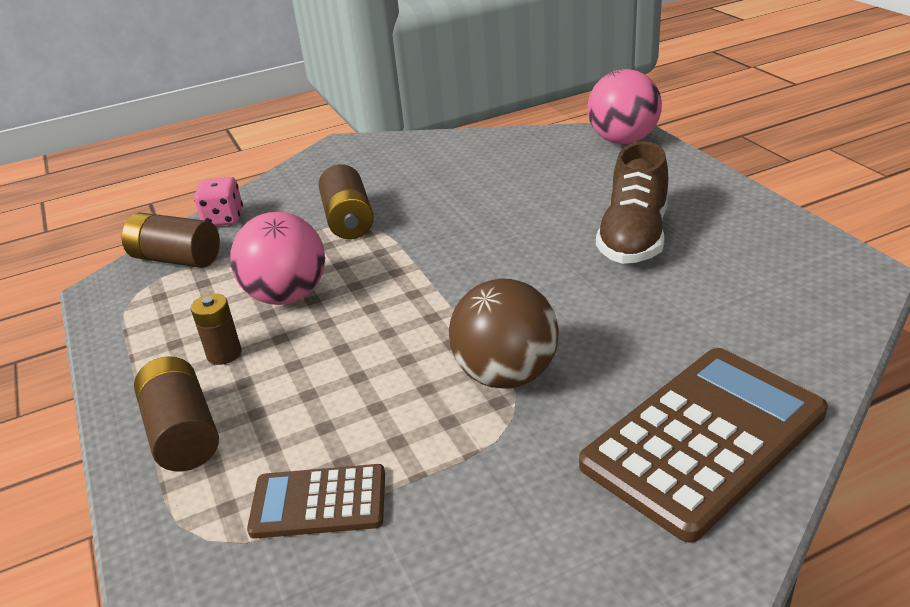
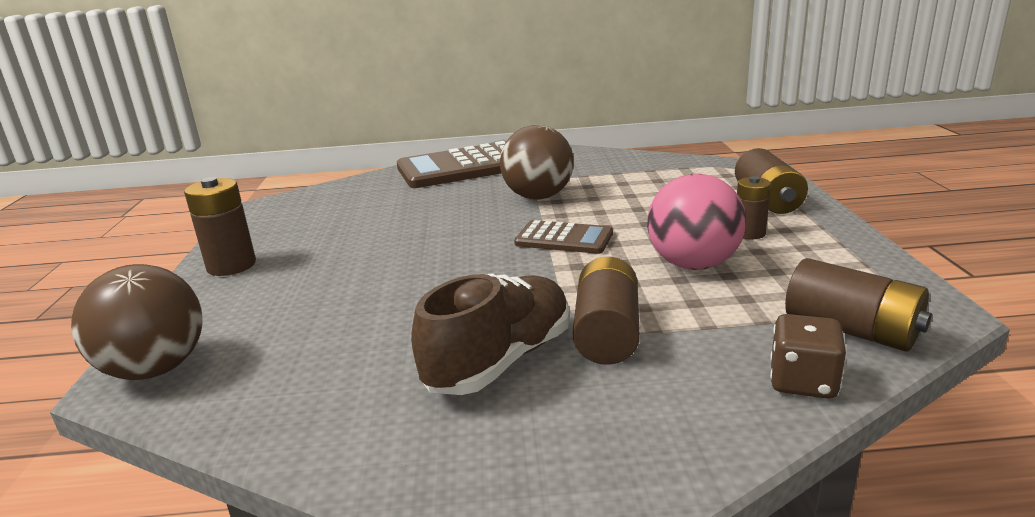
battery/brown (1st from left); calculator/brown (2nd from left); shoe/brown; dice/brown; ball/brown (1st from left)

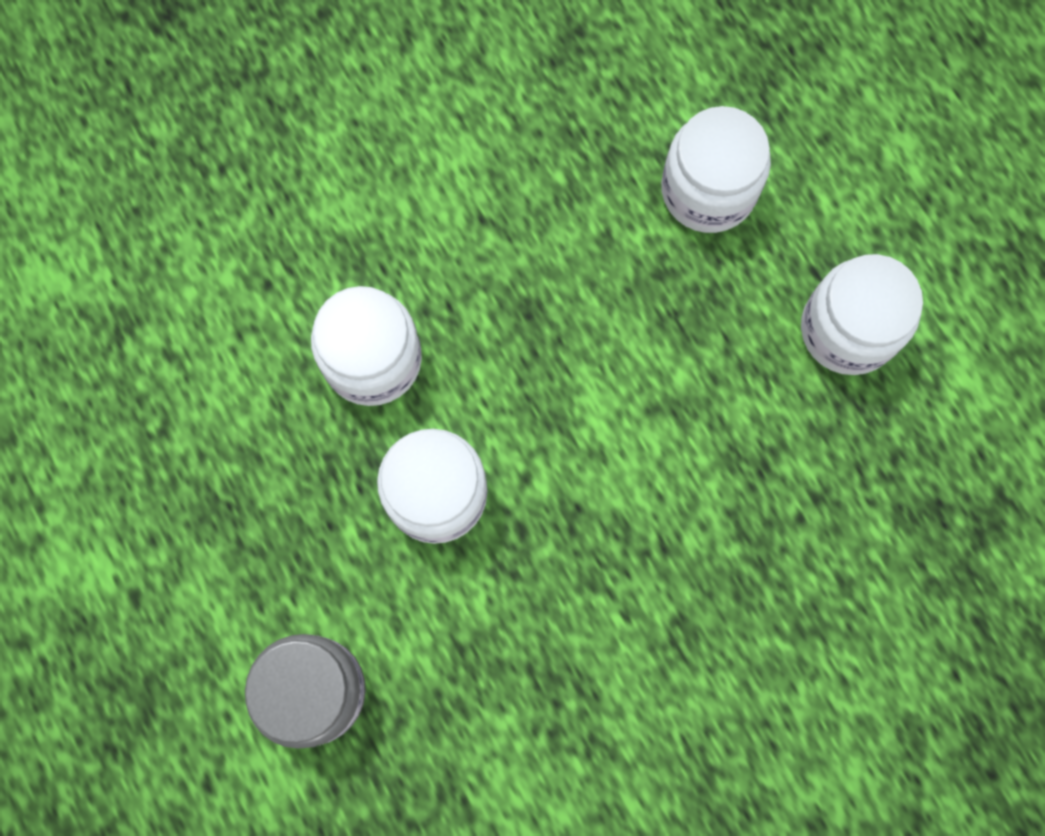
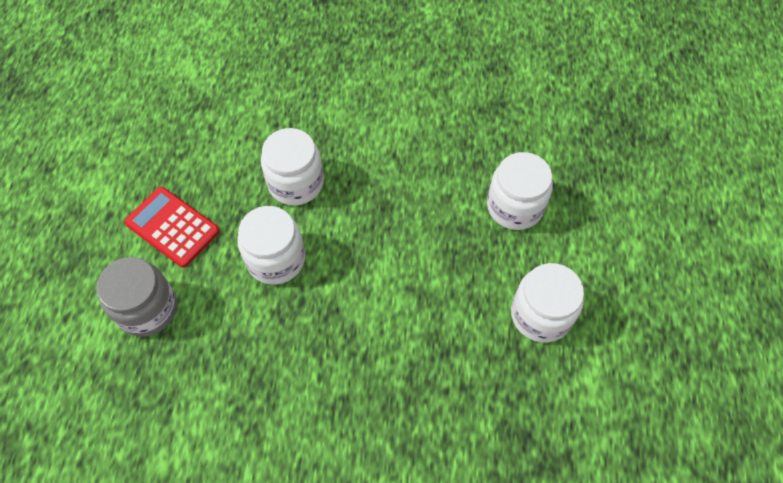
calculator/red

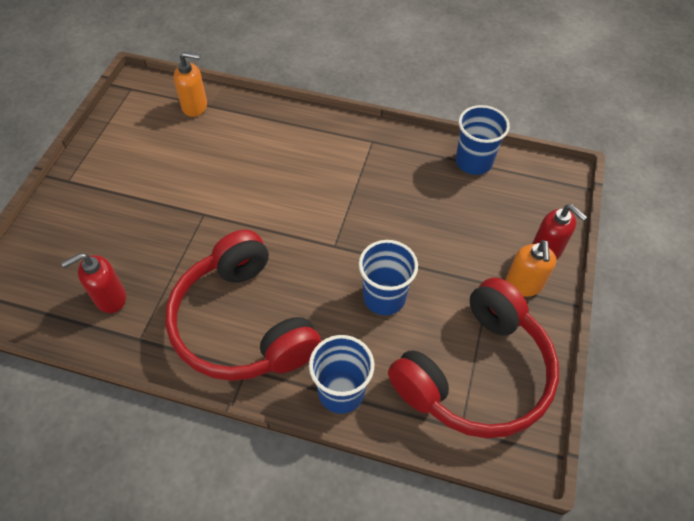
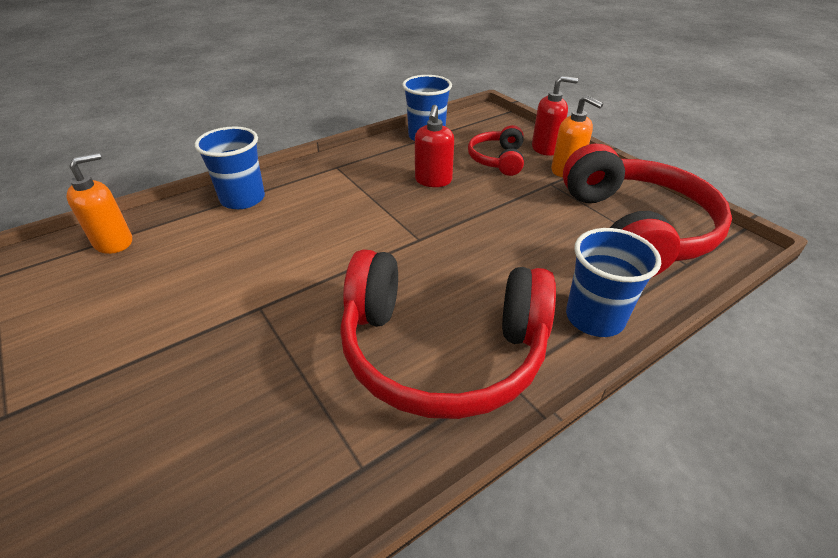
headphones/red (2nd from left); soap dispenser/red (1st from left); cup/blue (1st from left)

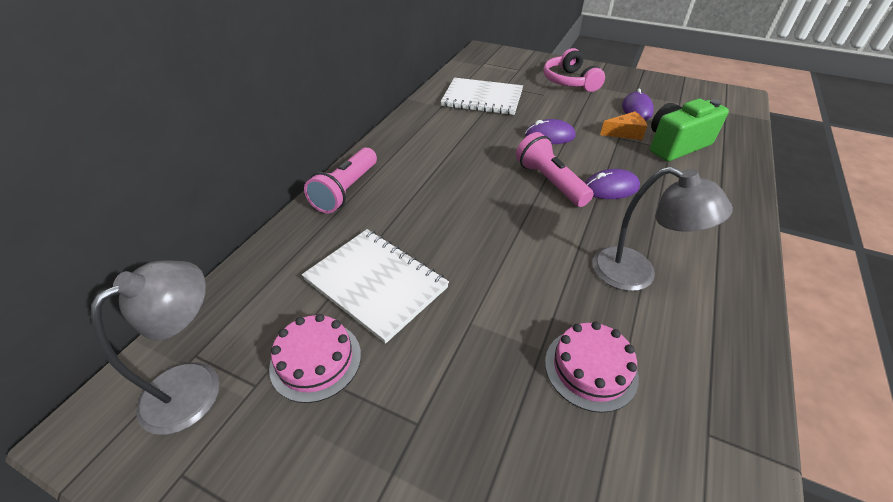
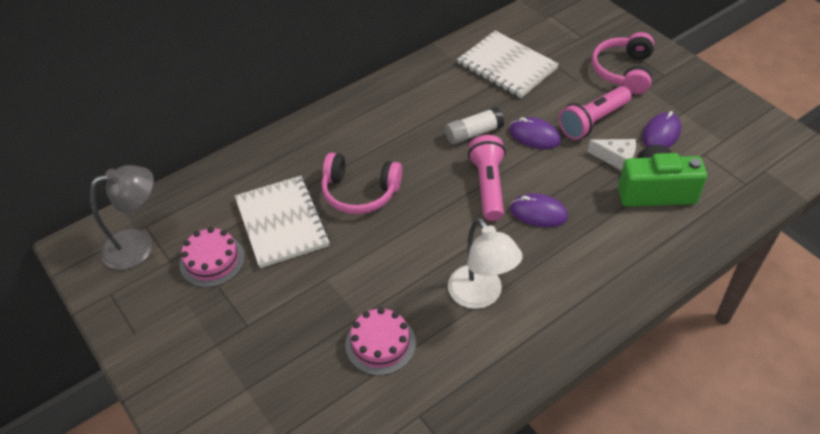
headphones/pink (1st from left); glue stick/white; flashlight/pink (2nd from left); lamp/white; cheese/white

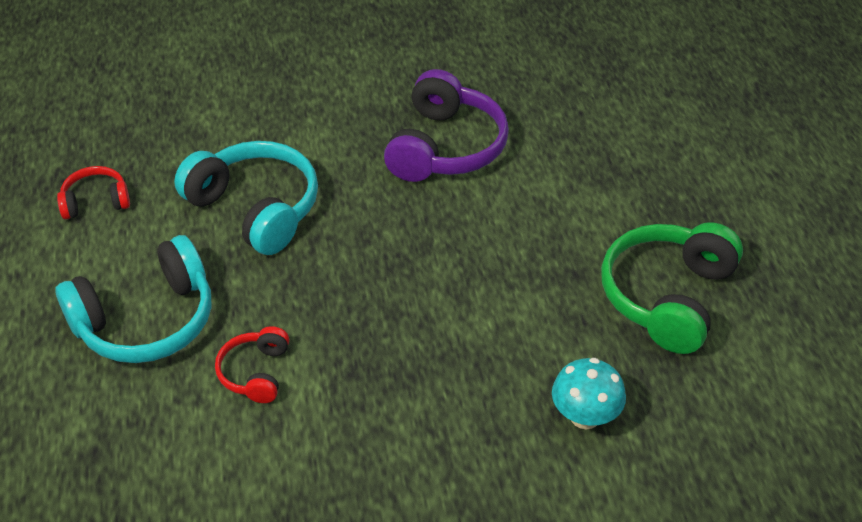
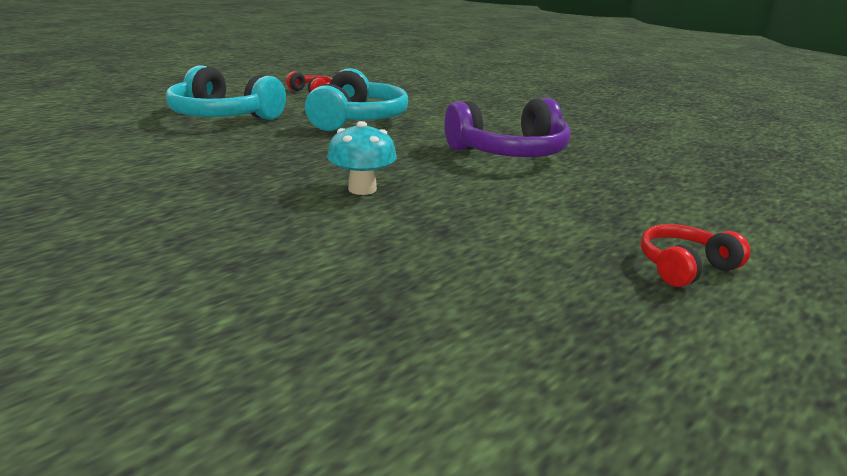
headphones/green; headphones/red (2nd from left); mushroom/turquoise

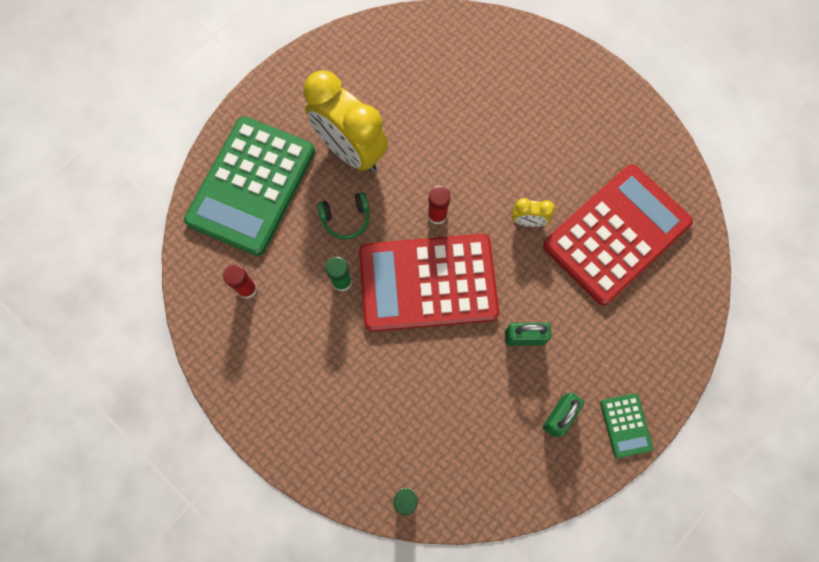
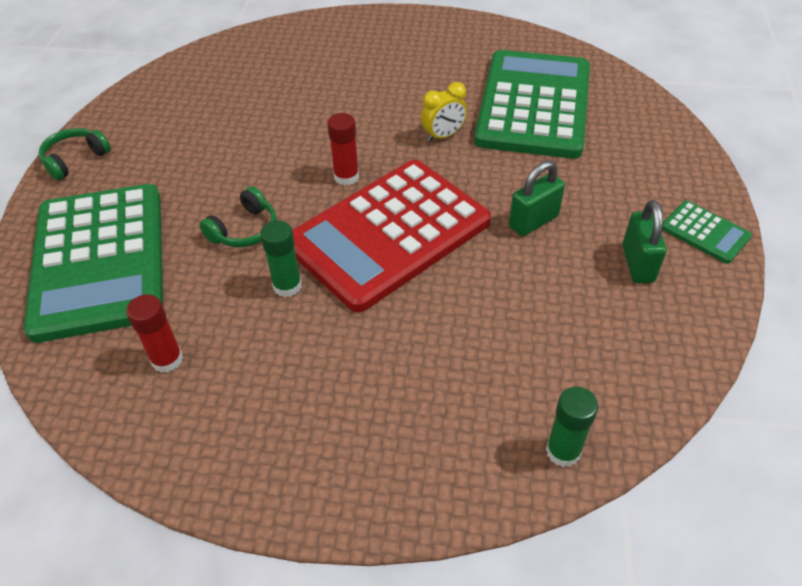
clock/yellow (1st from left in the first image); headphones/green (1st from left); calculator/green (2nd from left)

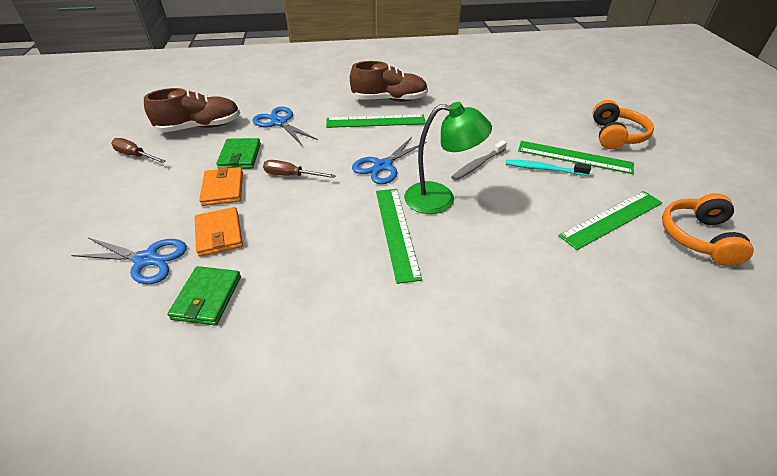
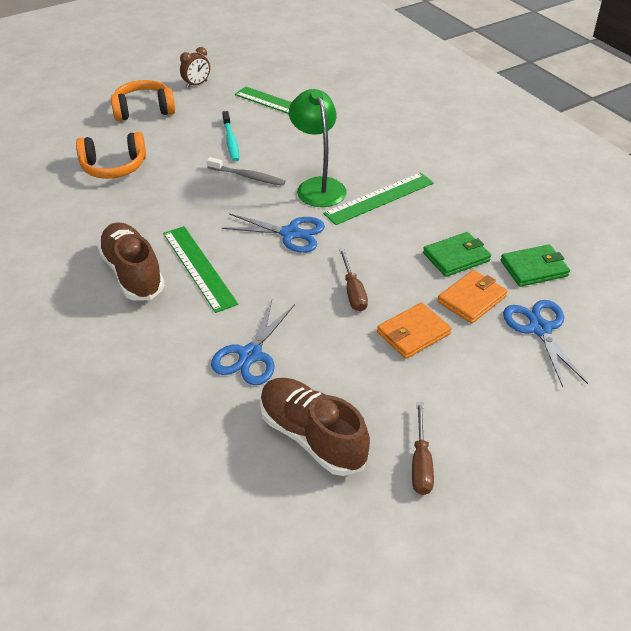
ruler/green (3rd from left in the first image); clock/brown; wallet/green (1st from left); headphones/orange (1st from left)

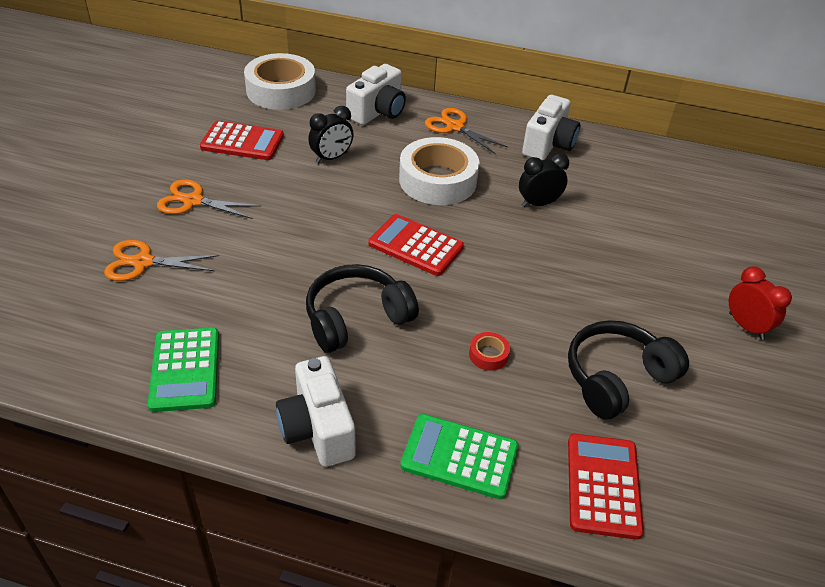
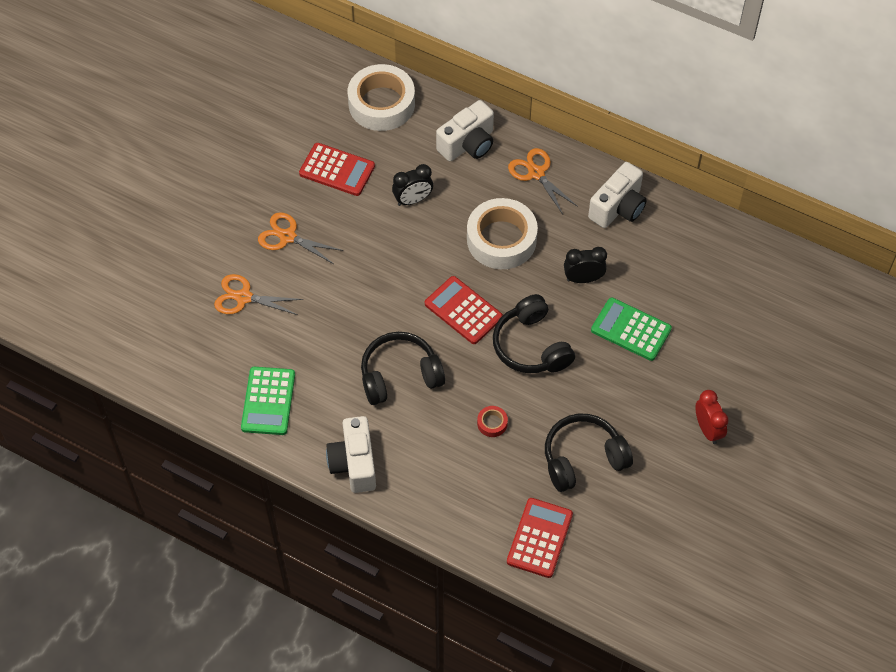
headphones/black (2nd from left); calculator/green (2nd from left)

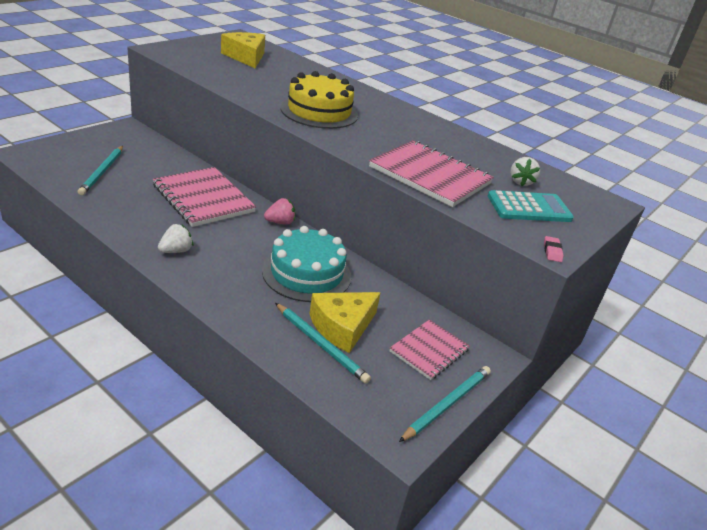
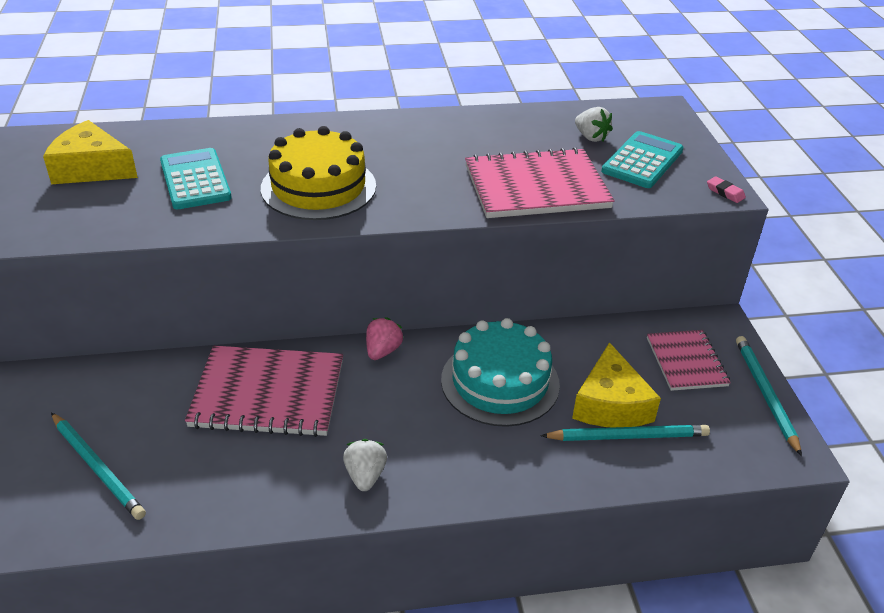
calculator/turquoise (1st from left)

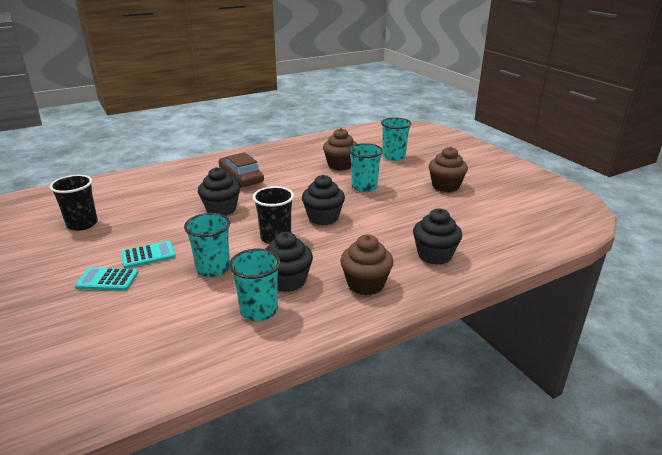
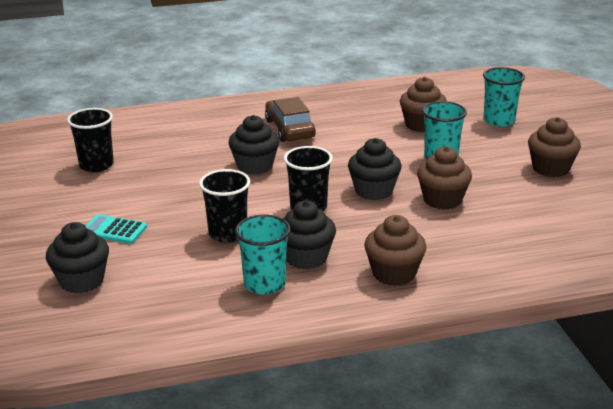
calculator/turquoise (2nd from left in the first image); cupcake/brown (3rd from left); cupcake/black (1st from left); cup/black (2nd from left)

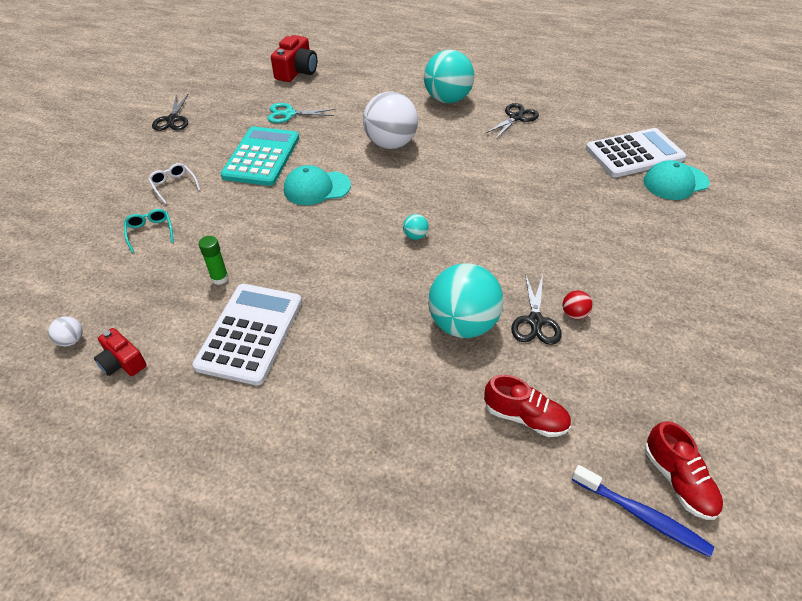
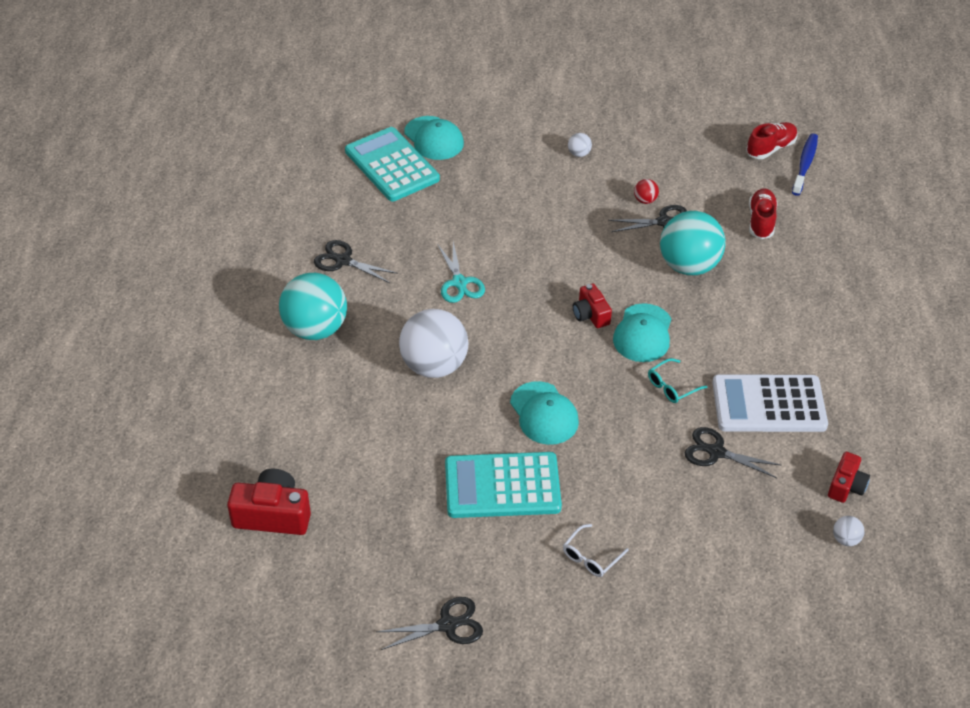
ball/white (2nd from left); cap/turquoise (3rd from left); glasses/turquoise; scissors/turquoise; scissors/black (4th from left); camera/red (2nd from left); calculator/turquoise (1st from left)

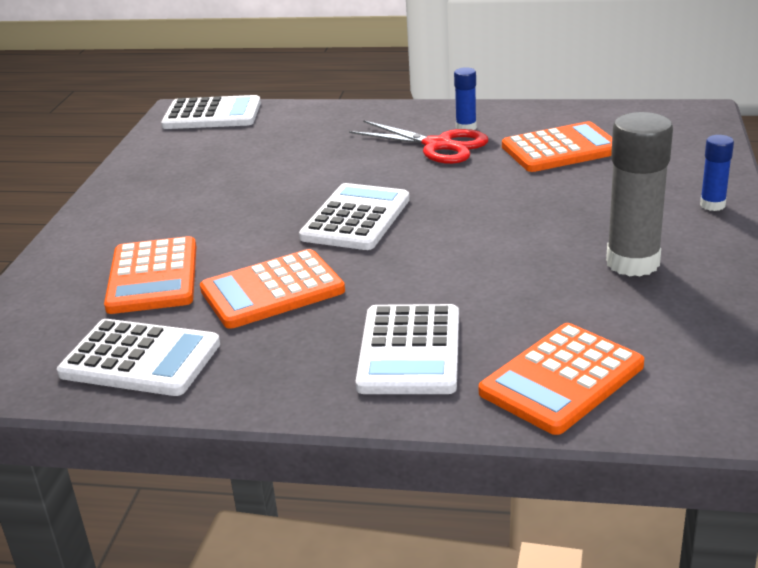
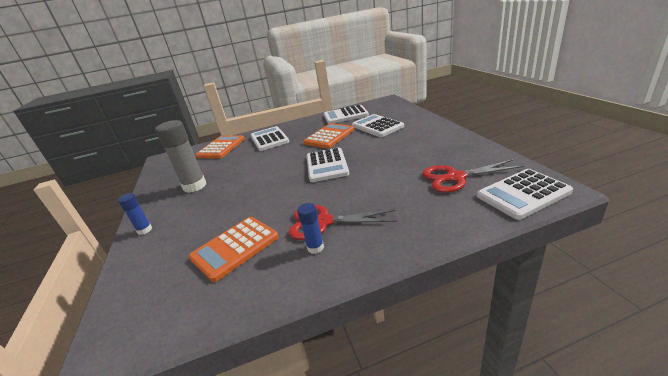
scissors/red (2nd from left); calculator/white (4th from left)

